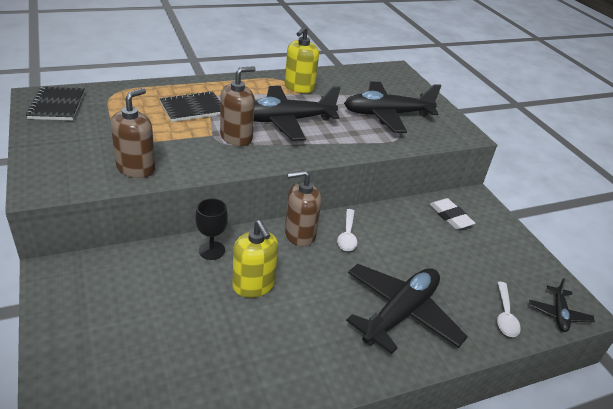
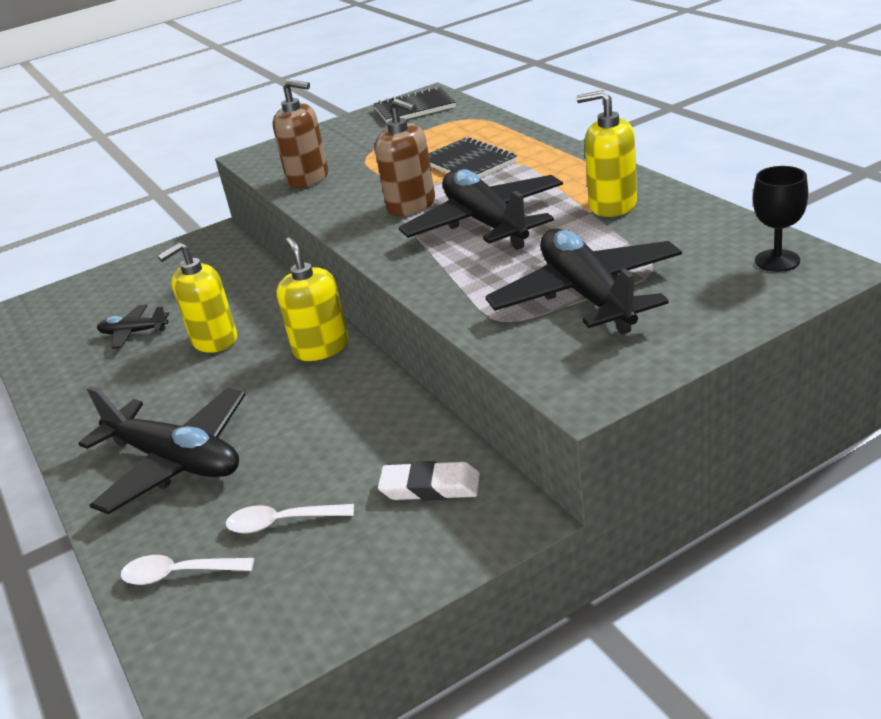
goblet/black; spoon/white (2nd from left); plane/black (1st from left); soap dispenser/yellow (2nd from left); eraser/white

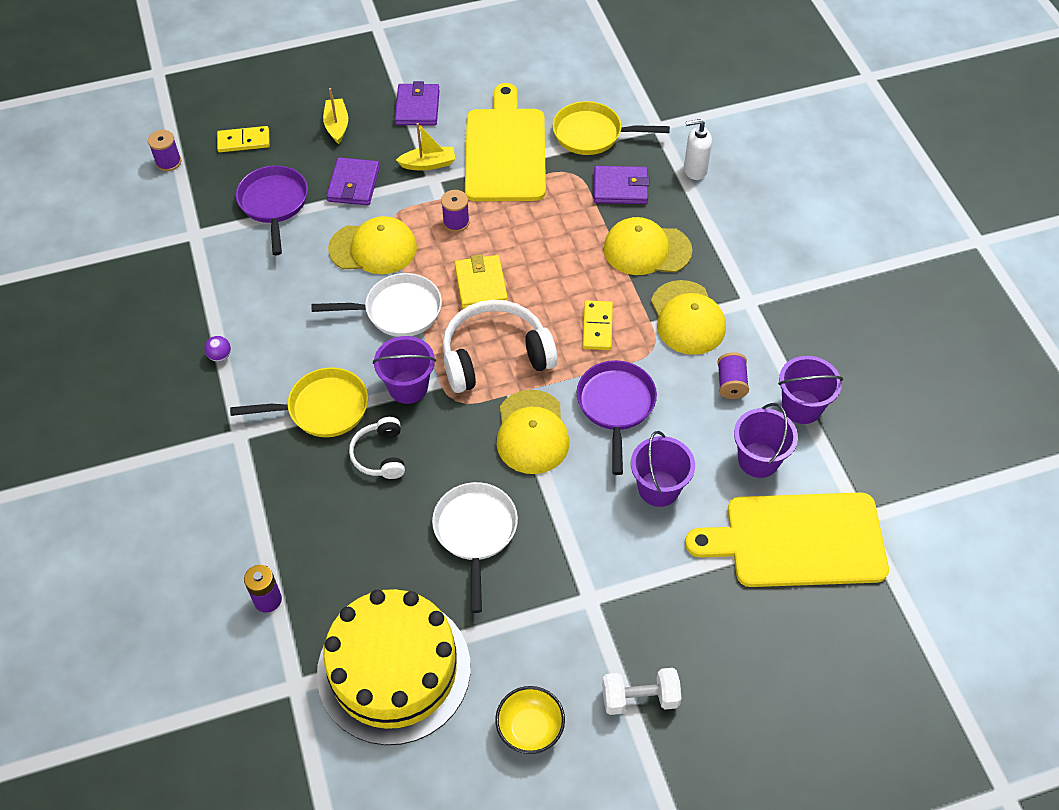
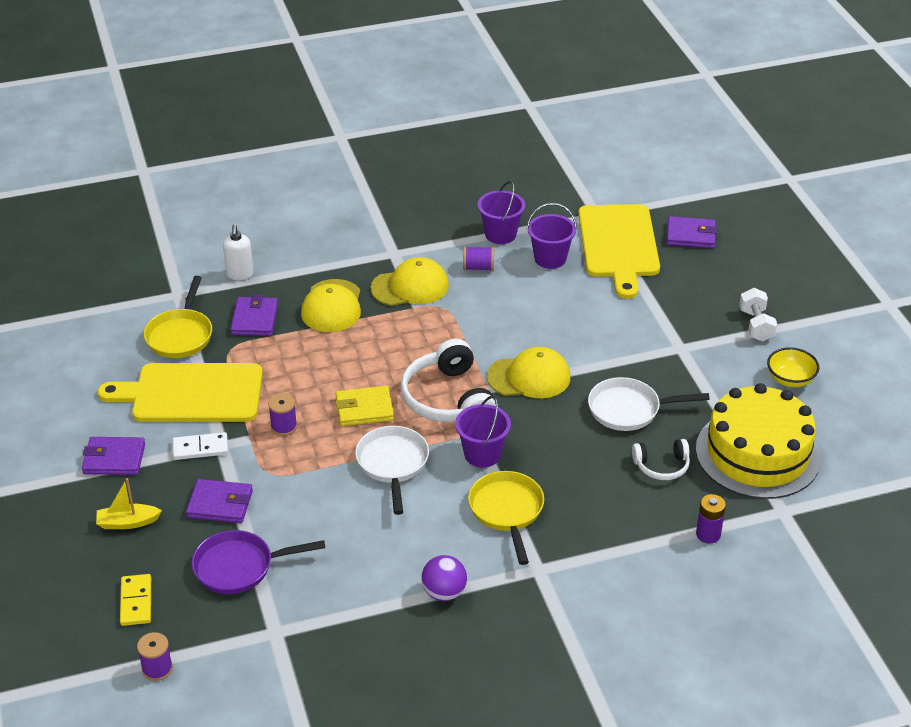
cap/yellow (1st from left in the first image); pan/purple (2nd from left in the first image); domino/yellow (2nd from left in the first image); bucket/purple (2nd from left in the first image); wallet/purple (4th from left); headphones/white (2nd from left); domino/white; ball/purple

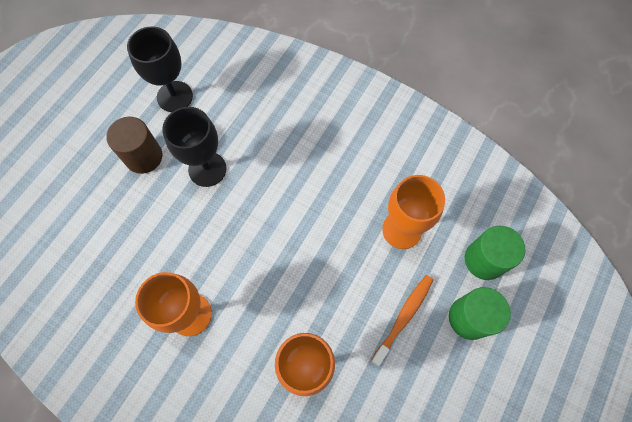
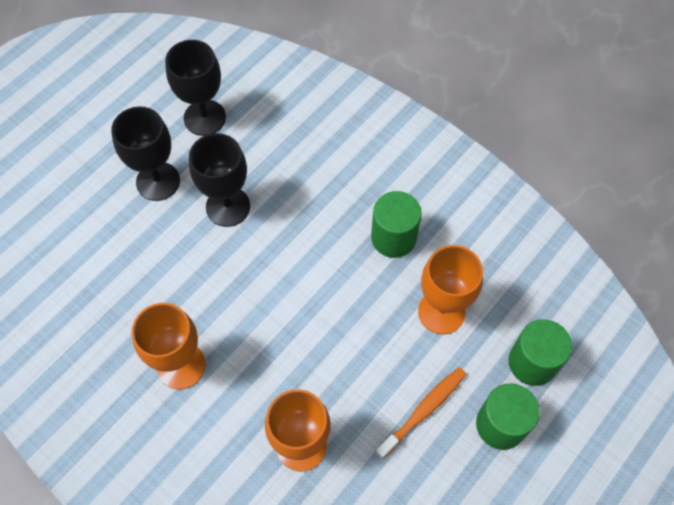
cylinder/green (1st from left); goblet/black (1st from left)

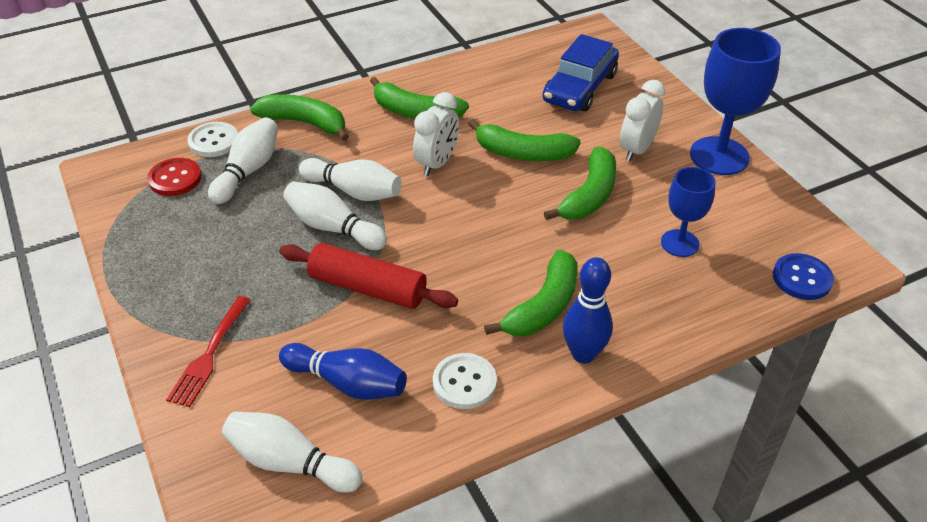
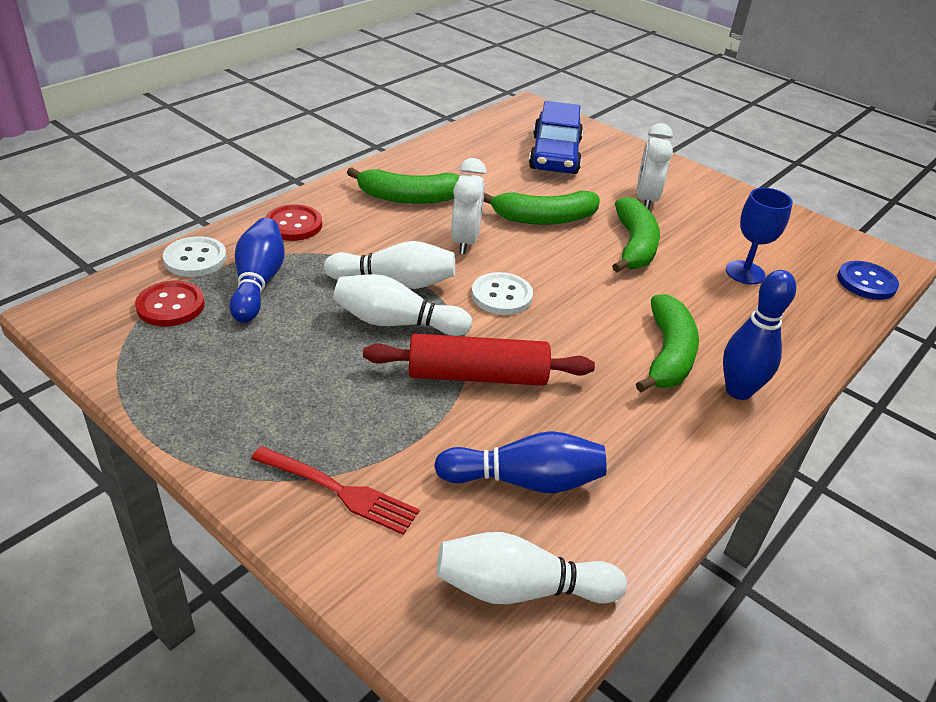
goblet/blue (2nd from left in the first image); button/white (2nd from left); button/red (2nd from left); bowling pin/blue (1st from left); fork/red

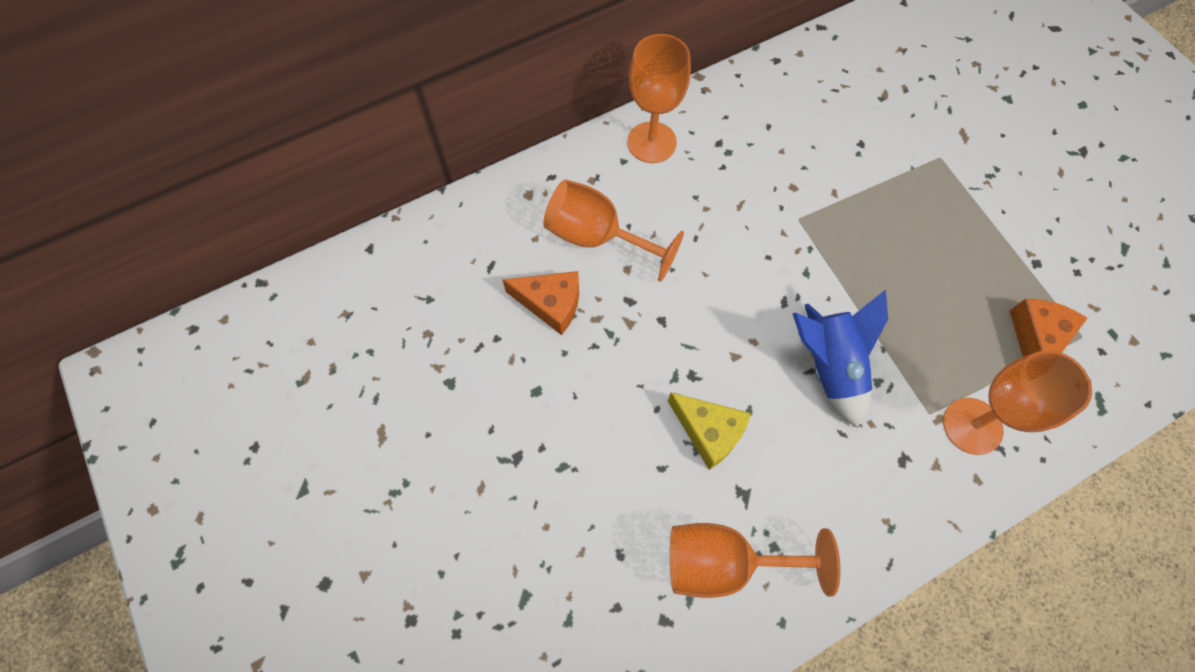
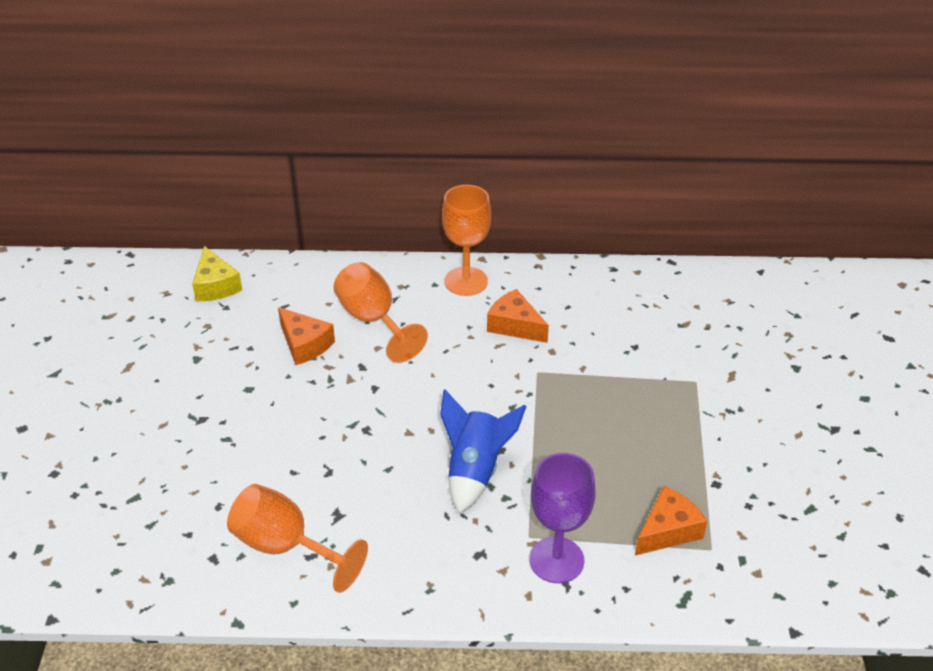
cheese/orange (2nd from left); cheese/yellow; goblet/purple

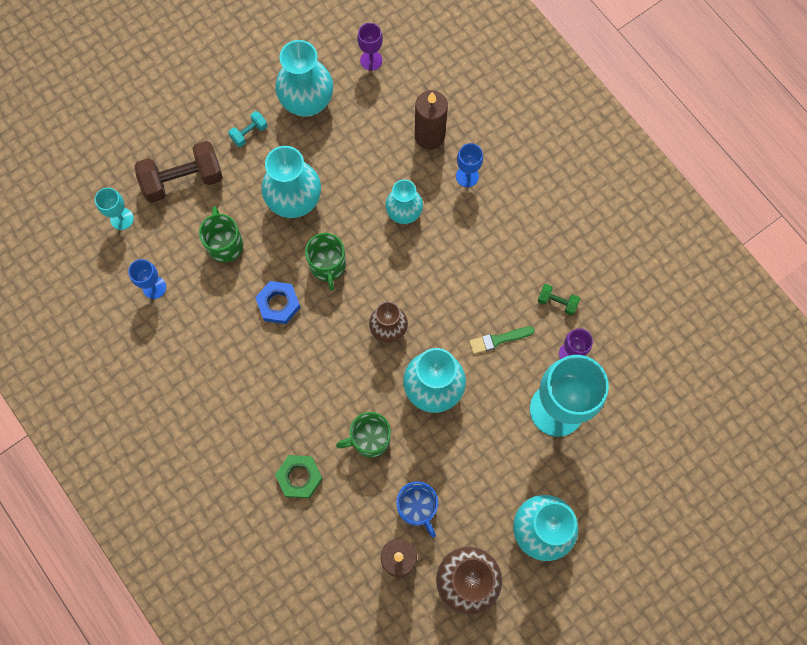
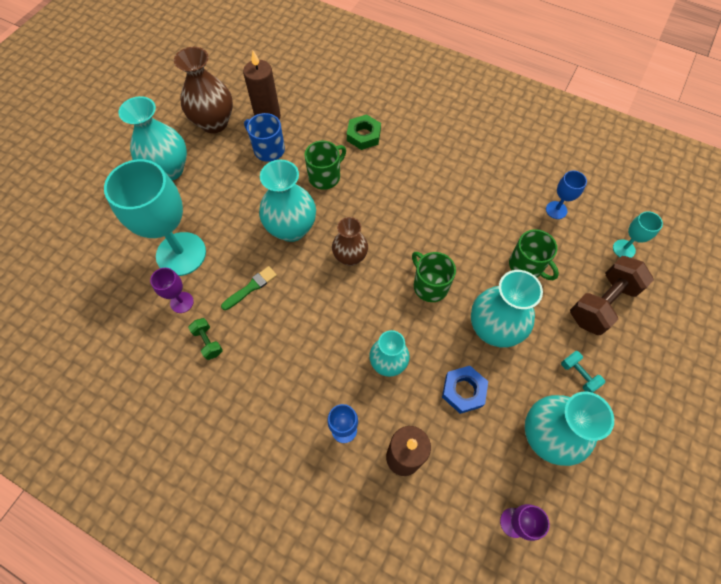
nut/blue; dumbbell/turquoise; dumbbell/green

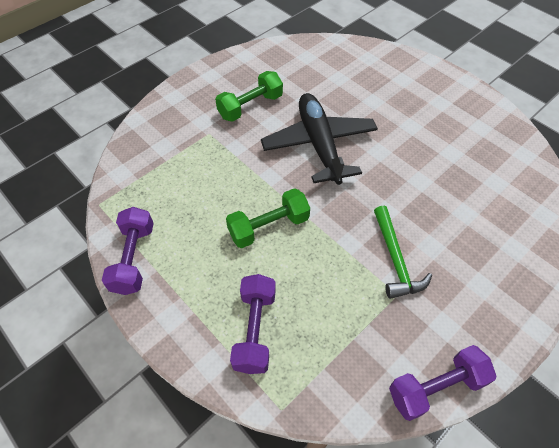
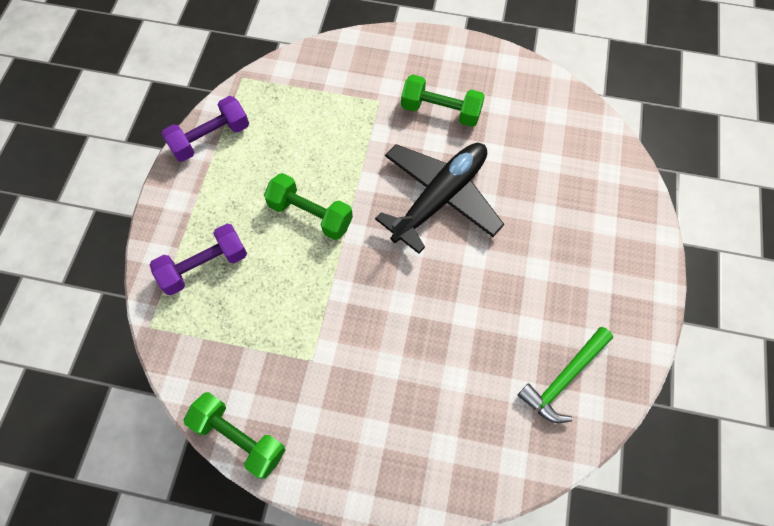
hammer/green; dumbbell/green (1st from left)

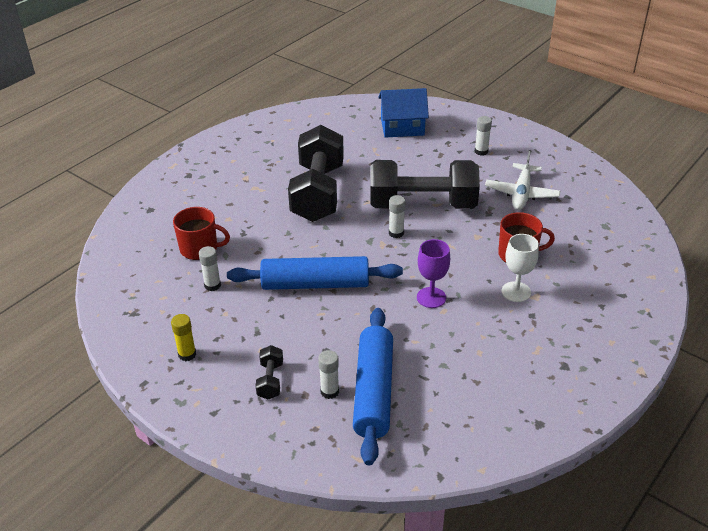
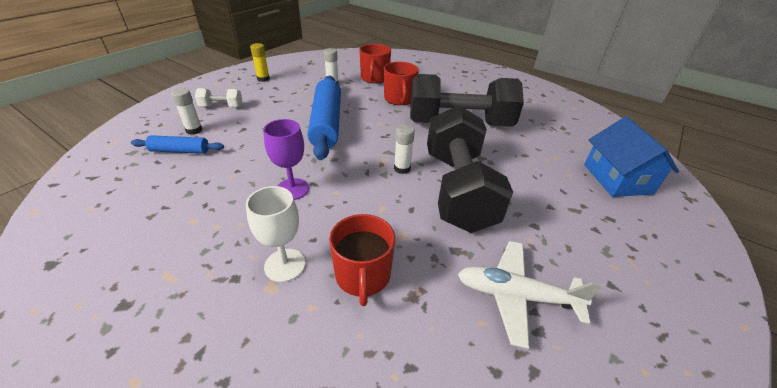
glue stick/white (4th from left in the first image); mug/red (3rd from left); dumbbell/white; rolling pin/blue (1st from left)

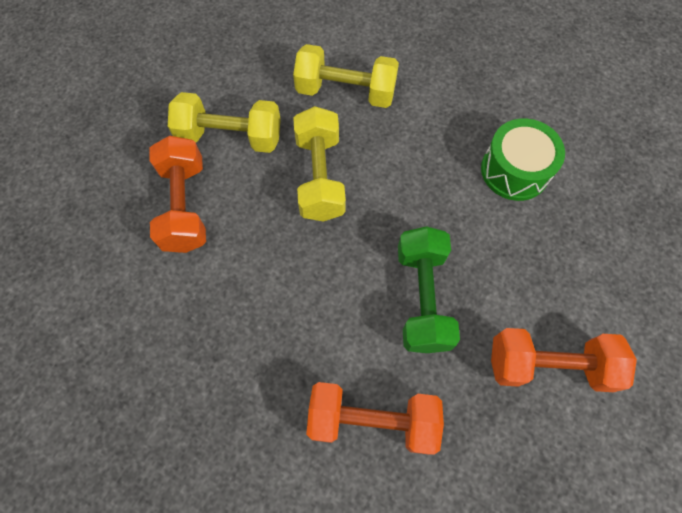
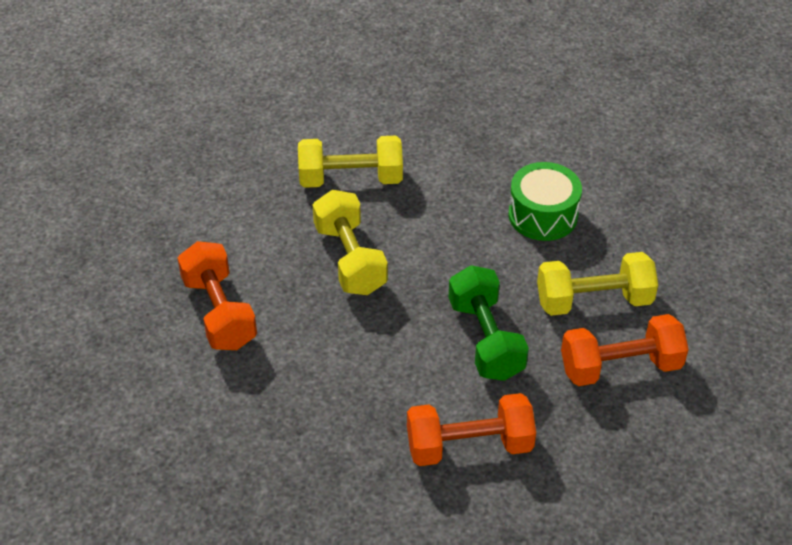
dumbbell/yellow (3rd from left)

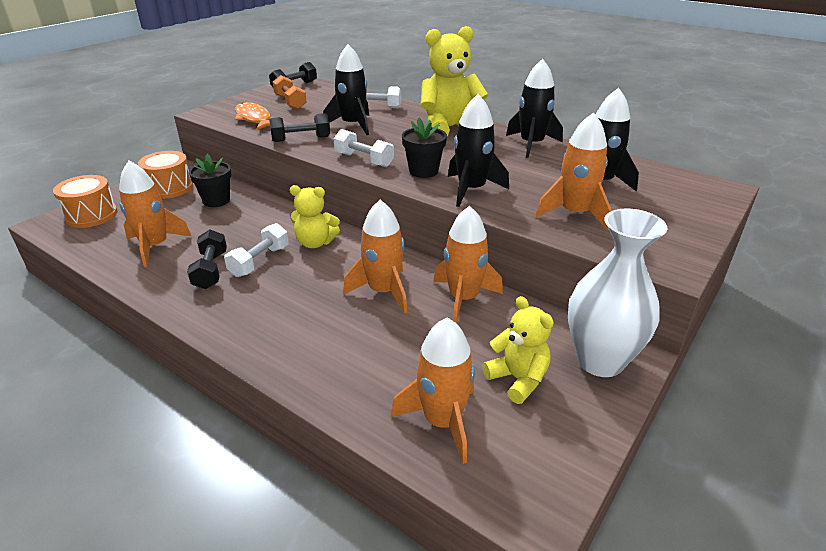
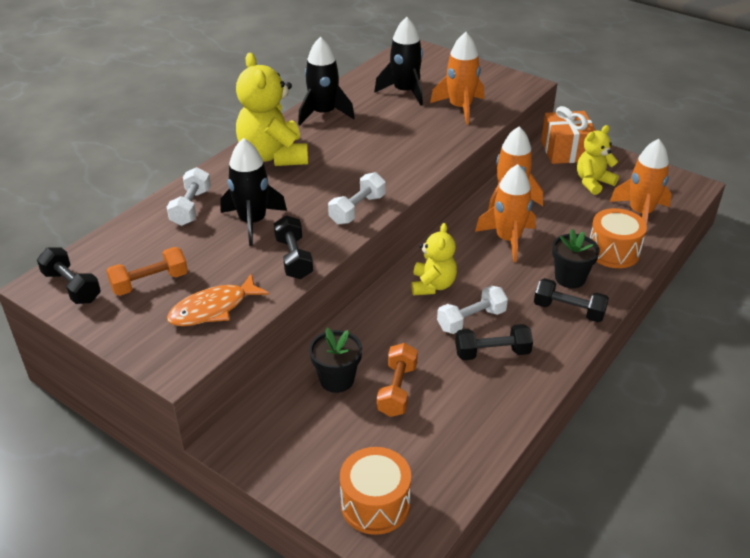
rocket/orange (1st from left in the first image); rocket/black (2nd from left in the first image); dumbbell/orange (2nd from left); dumbbell/black (4th from left); drum/orange (2nd from left); flower pot/black (2nd from left); gift/orange; dumbbell/white (3rd from left)

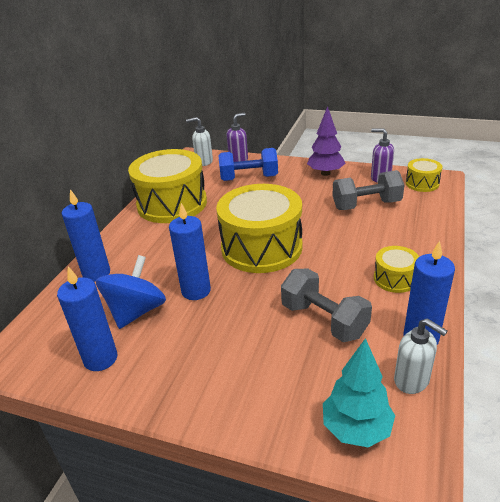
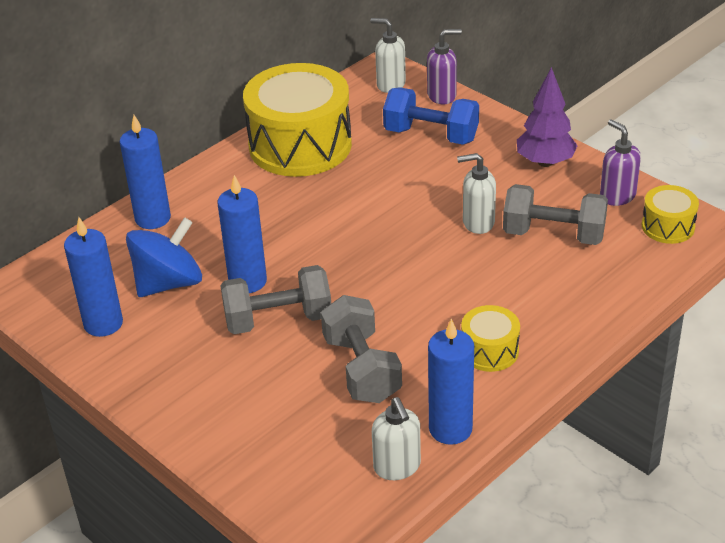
drum/yellow (2nd from left in the first image); tree/turquoise; dumbbell/grey (1st from left); soap dispenser/white (3rd from left)

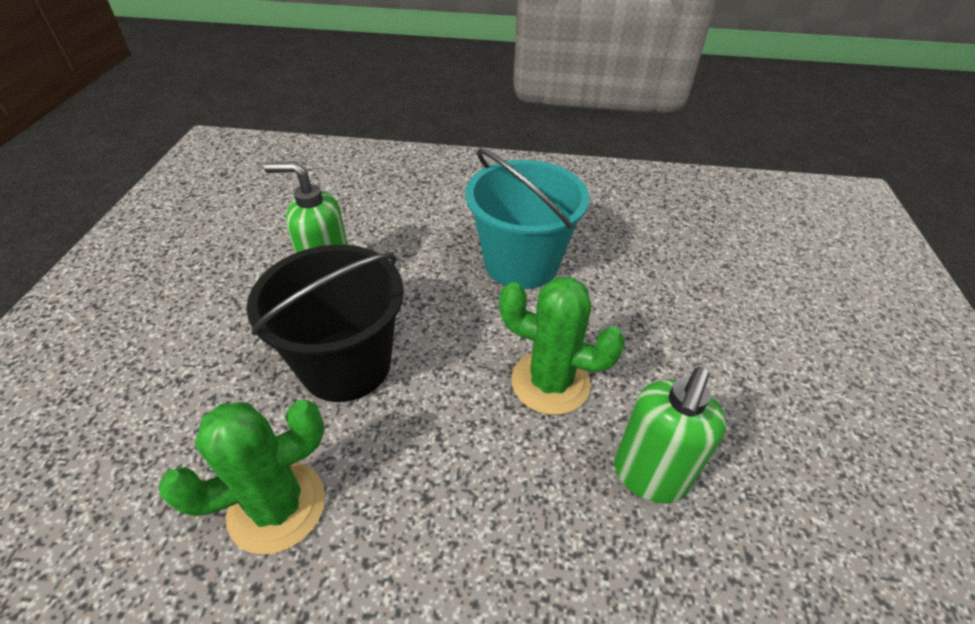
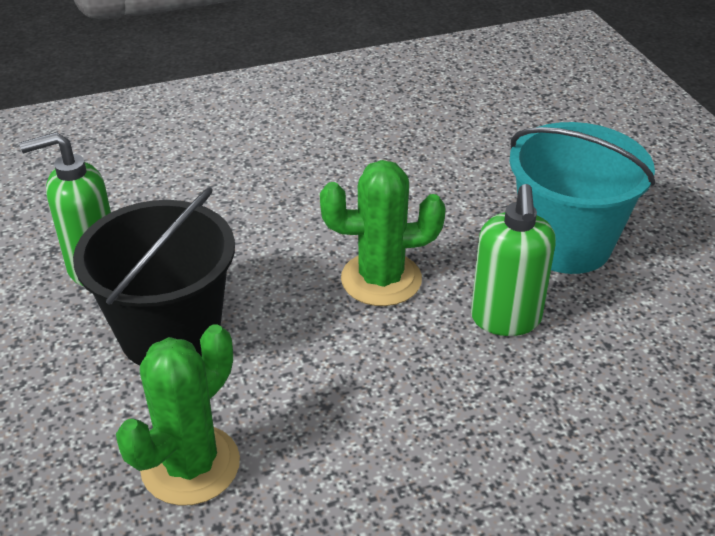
bucket/turquoise

